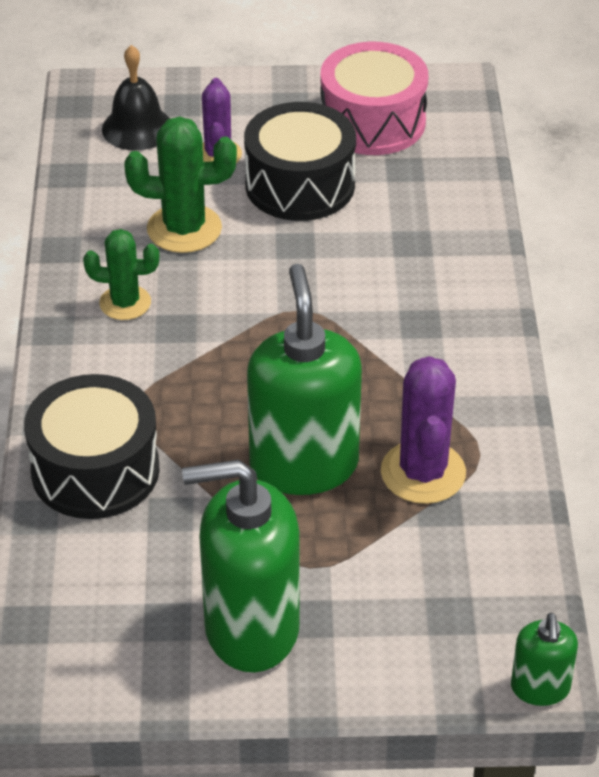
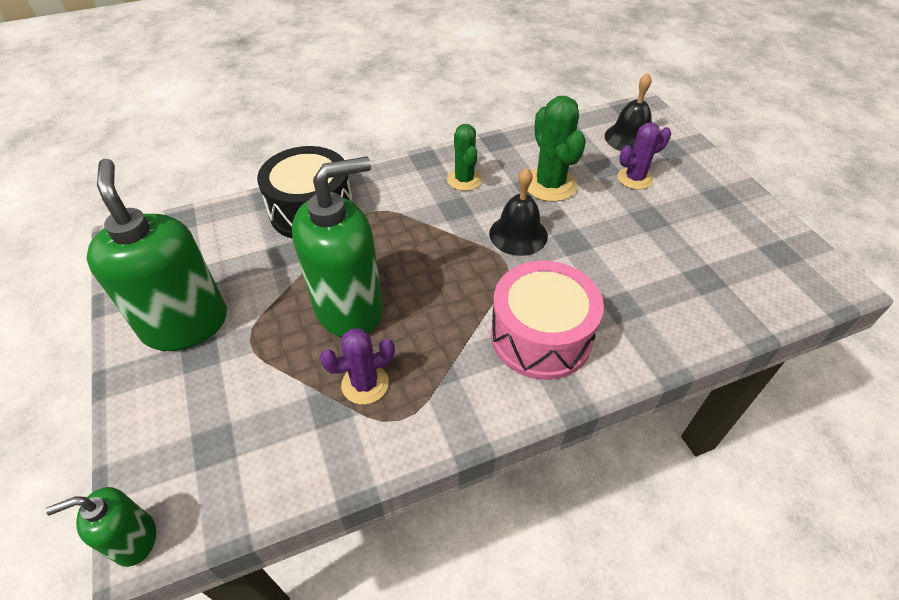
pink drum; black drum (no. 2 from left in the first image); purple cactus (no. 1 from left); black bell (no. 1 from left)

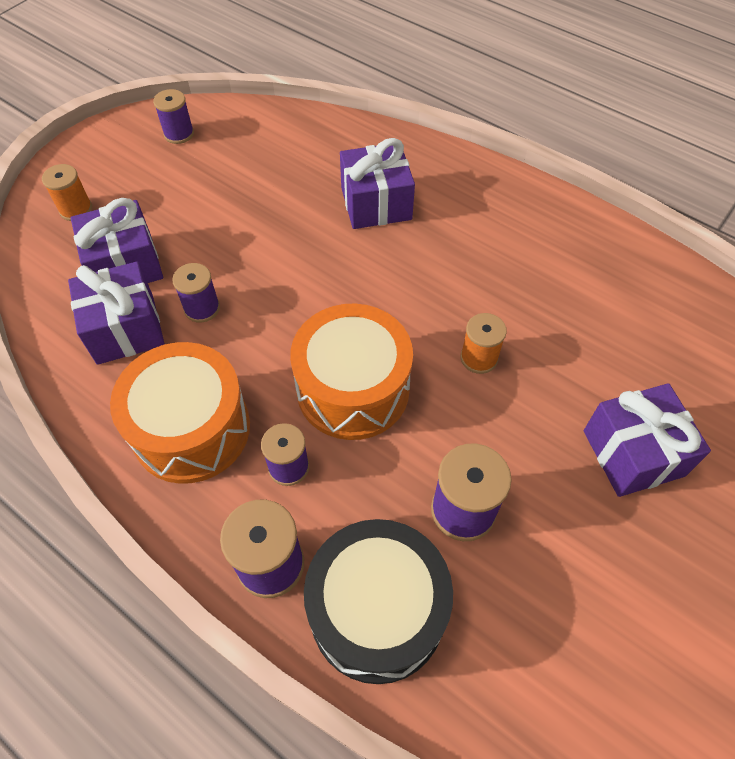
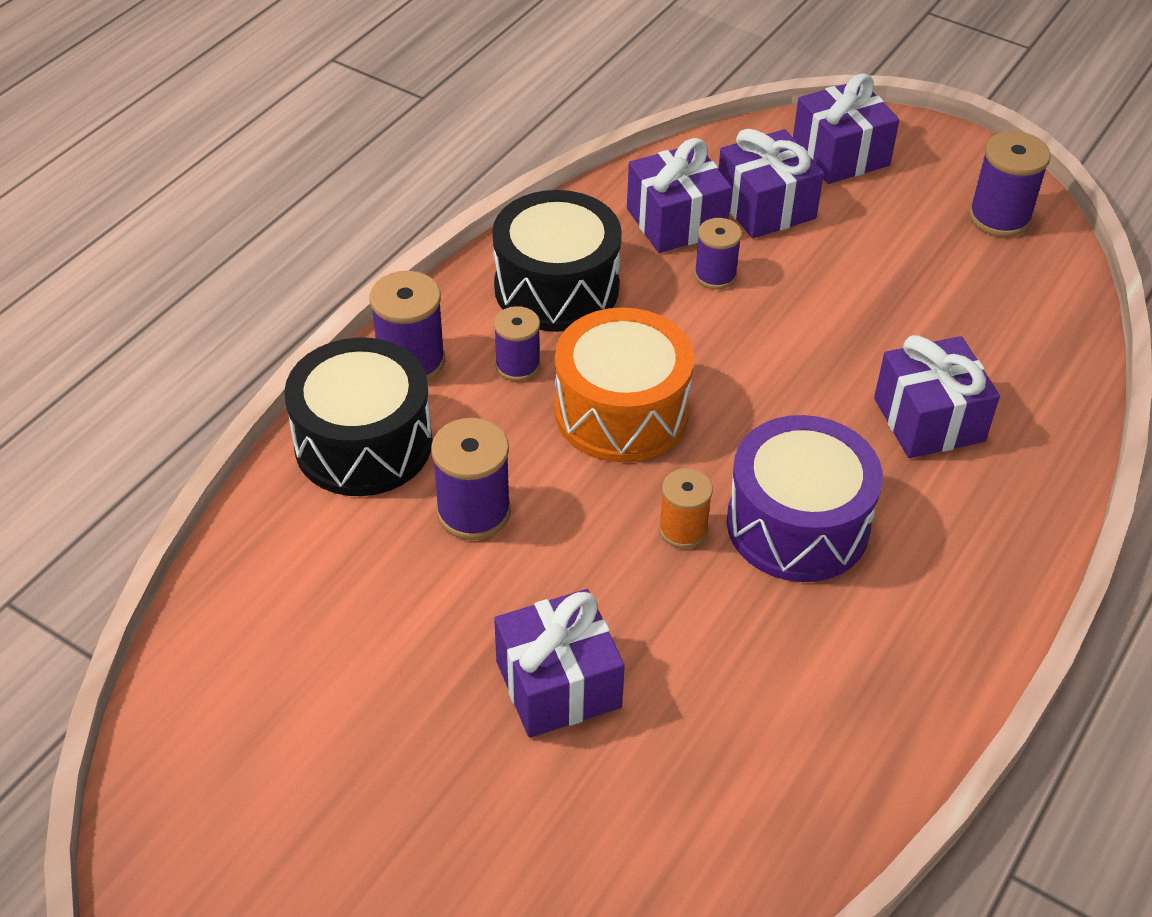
purple spool (no. 5 from left); purple gift (no. 4 from left); black drum (no. 2 from left); purple drum

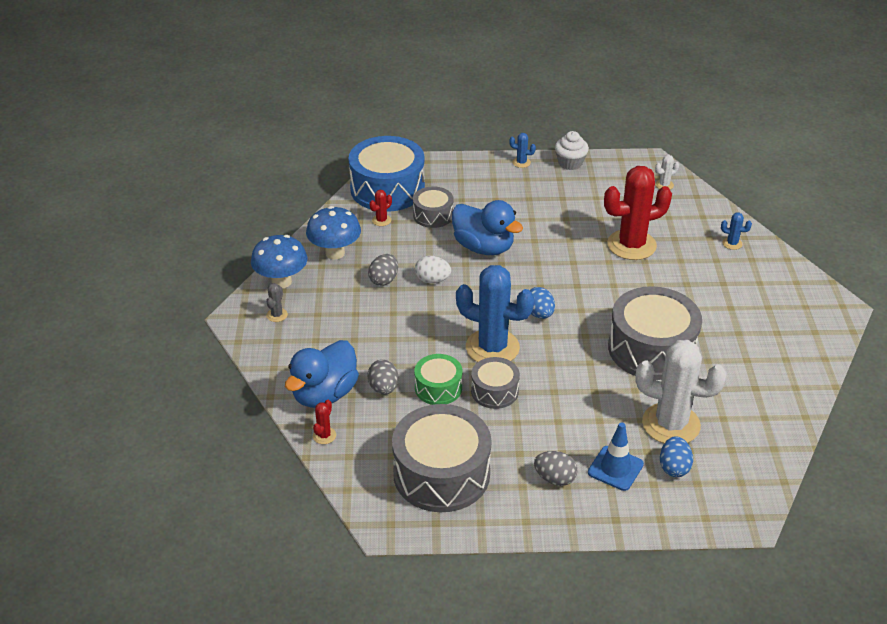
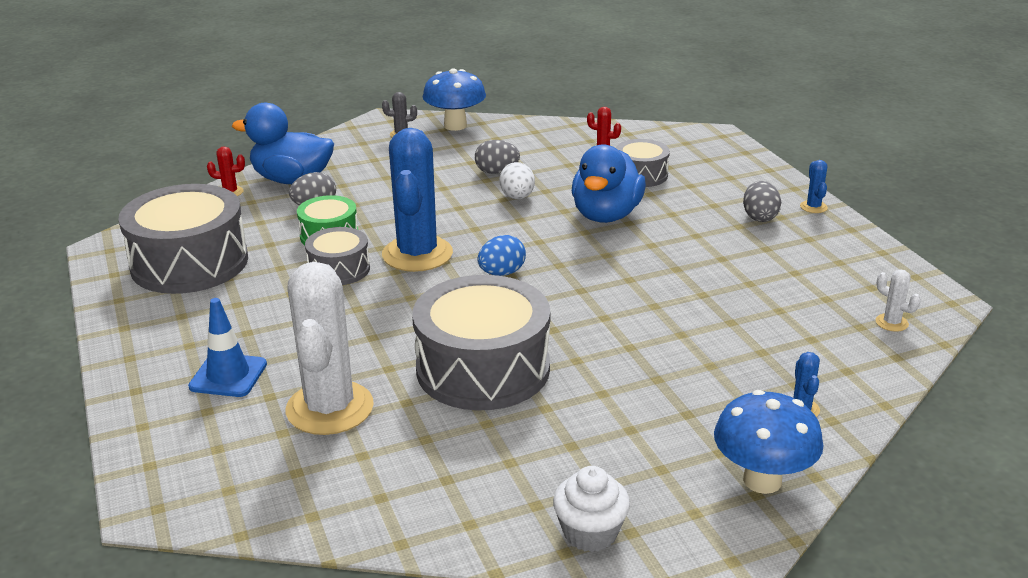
white cupcake; blue drum; red cactus (no. 3 from left in the first image); blue mushroom (no. 2 from left); blue egg (no. 2 from left in the first image); grey egg (no. 3 from left)

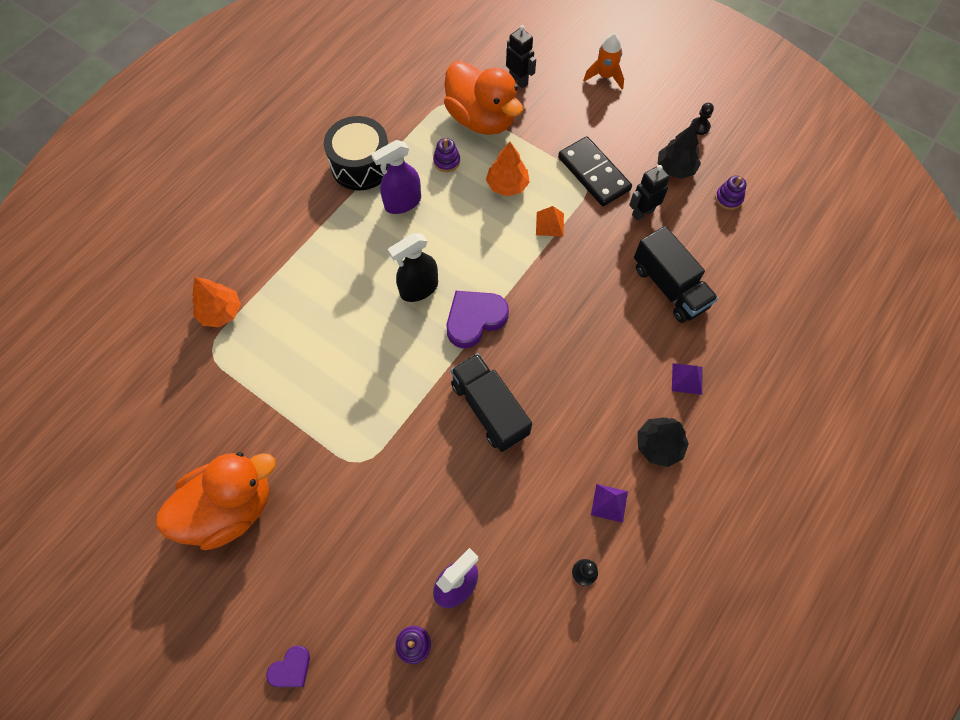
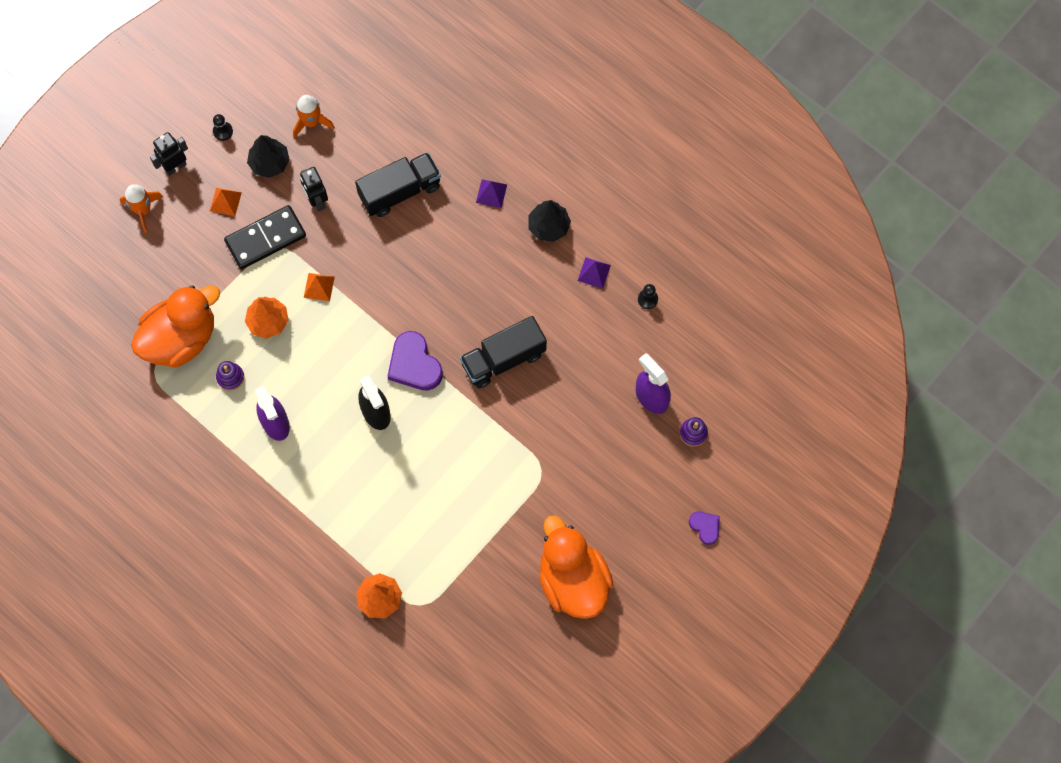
black robot (no. 1 from left); black drum; orange rocket (no. 2 from left); orange pyramid (no. 1 from left)

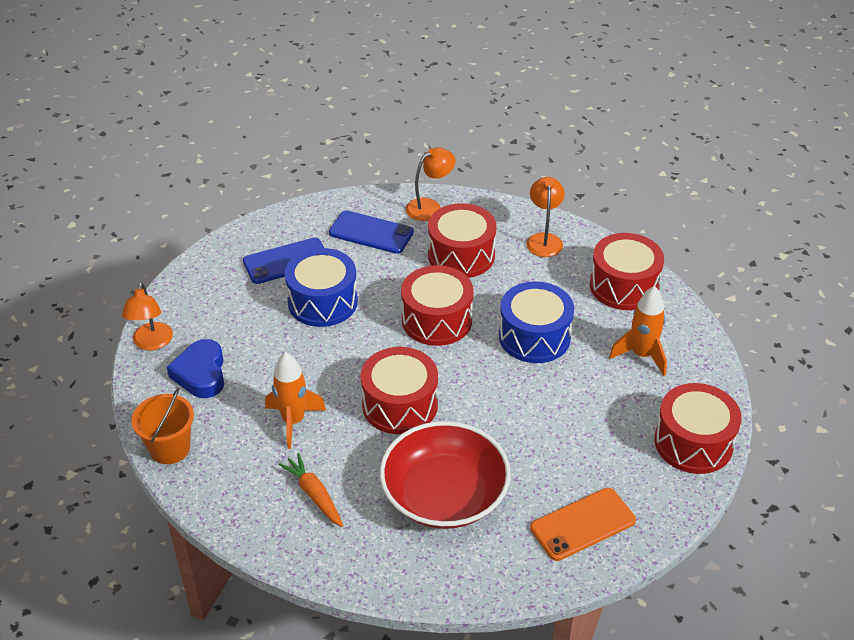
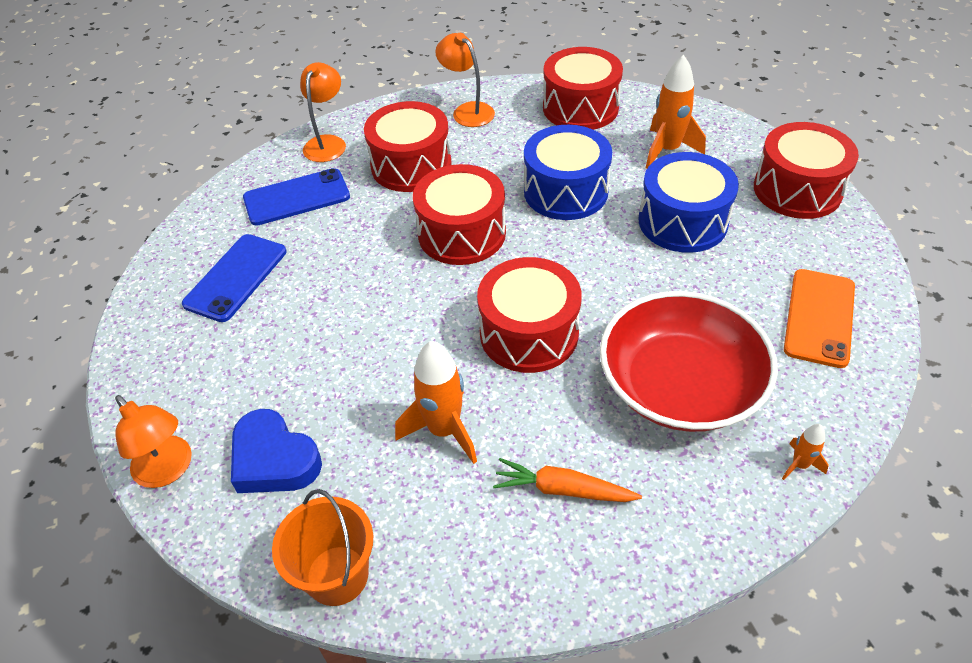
blue drum (no. 2 from left); orange rocket (no. 3 from left)

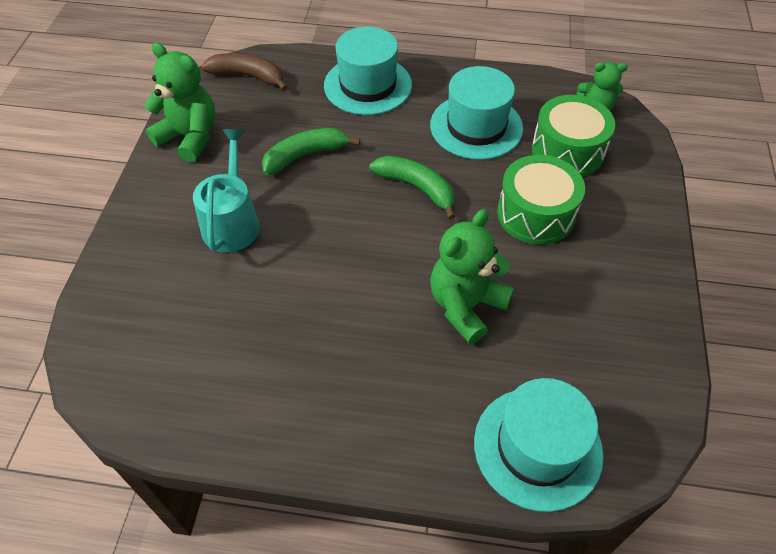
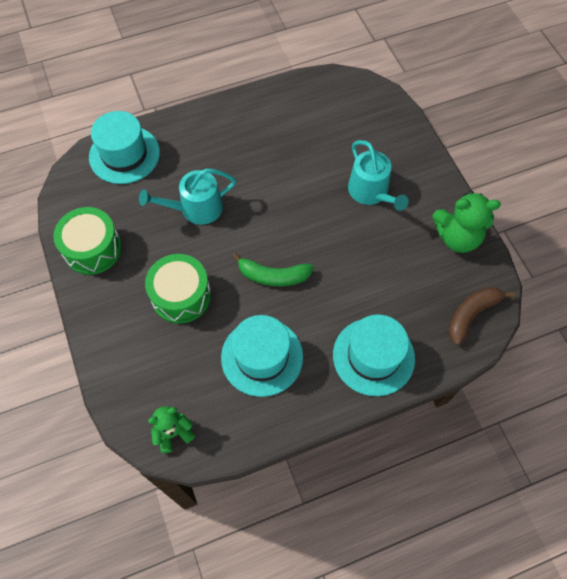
brown banana; green drum (no. 1 from left); green banana (no. 1 from left in the first image); turquoise watering can (no. 1 from left)

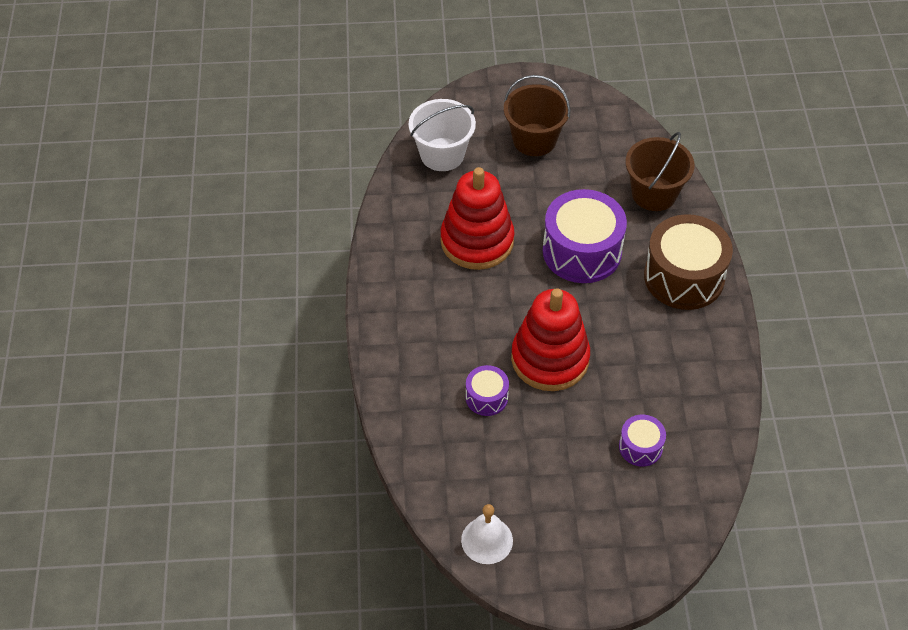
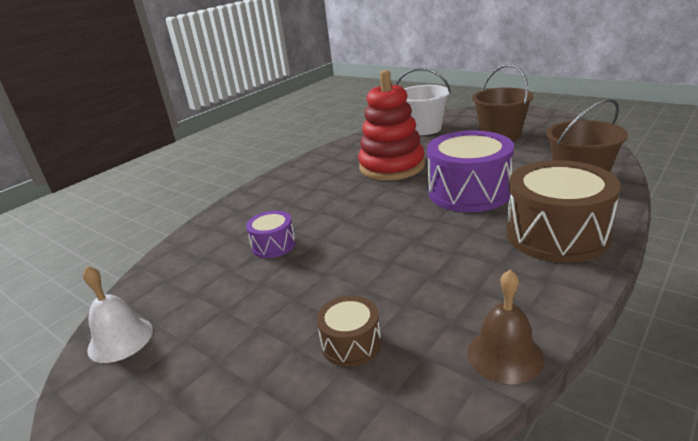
red stacking toy (no. 2 from left in the first image); brown drum (no. 1 from left); brown bell

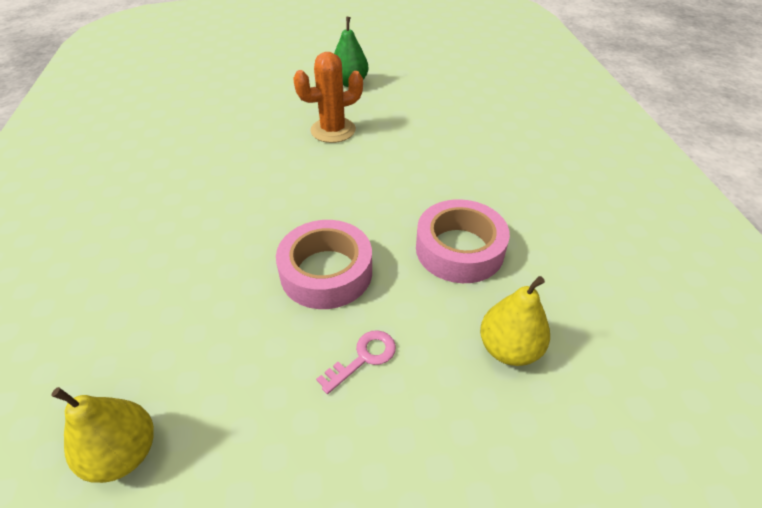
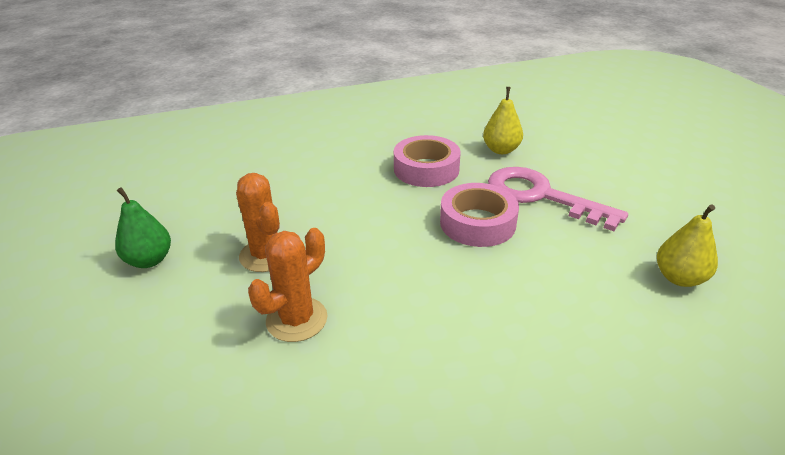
pink key; orange cactus (no. 2 from left)

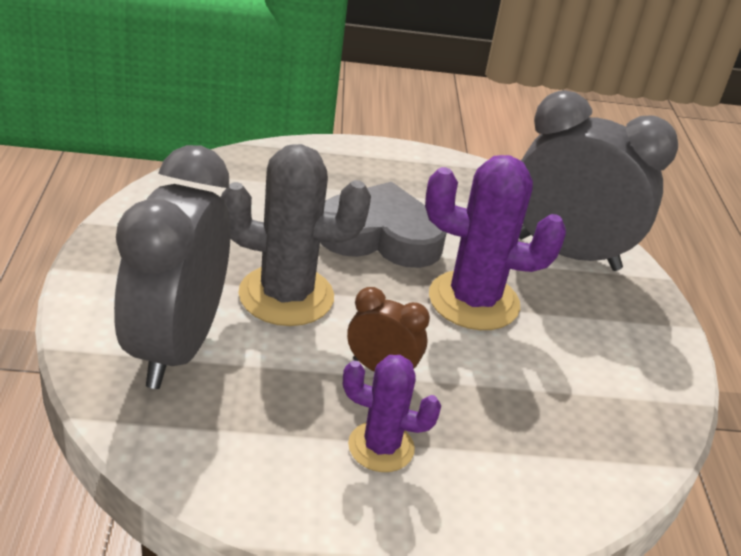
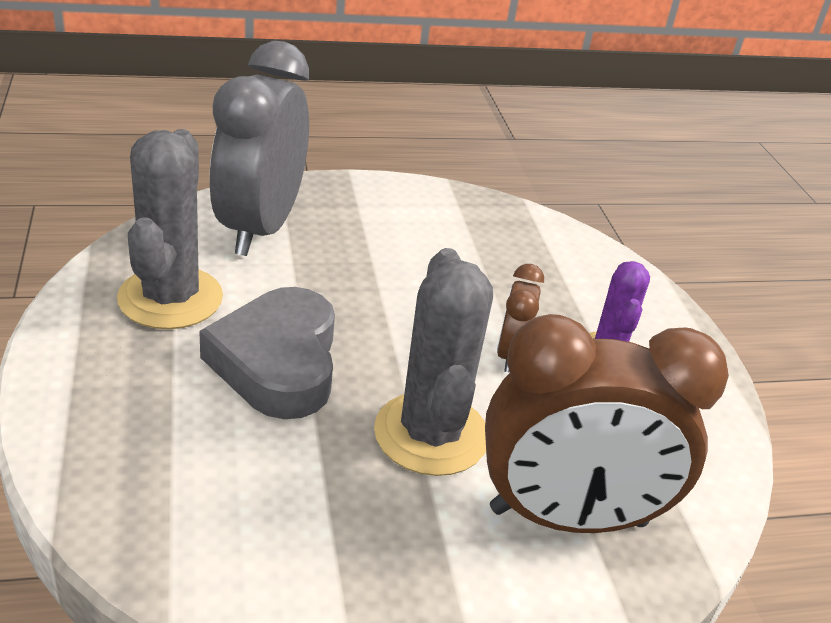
brown clock (no. 2 from left); purple cactus (no. 2 from left in the first image); grey cactus (no. 1 from left)

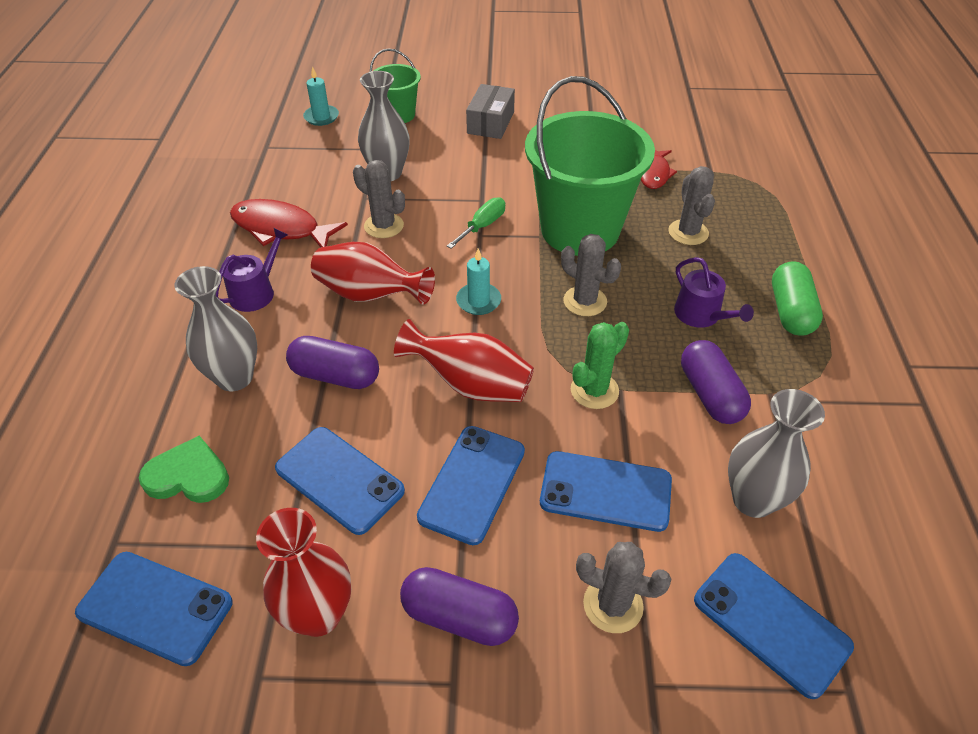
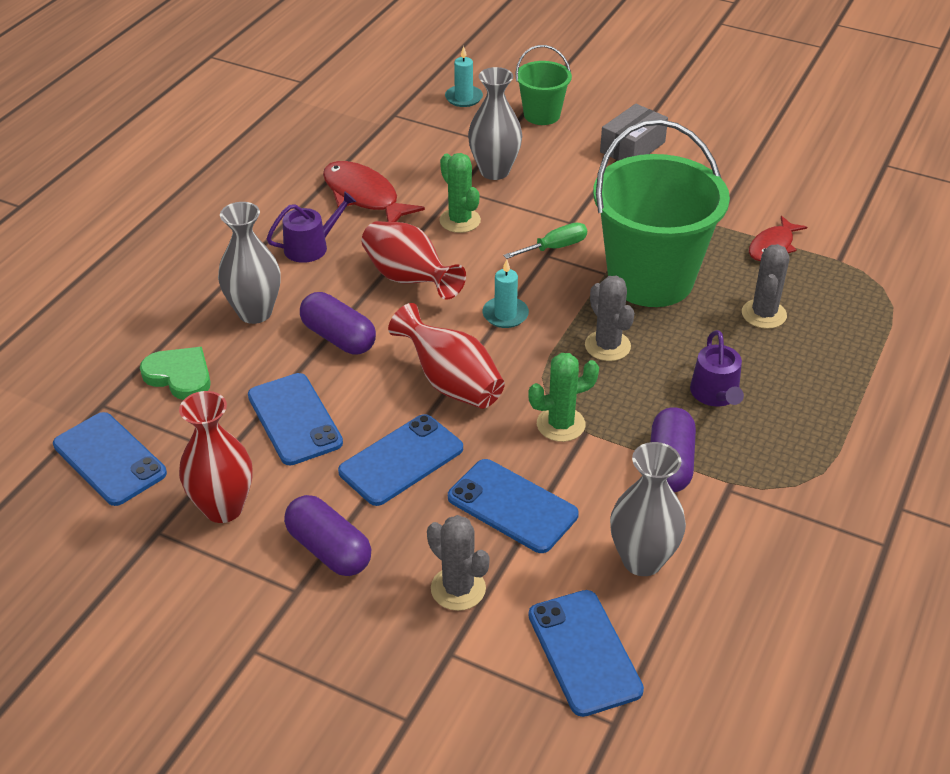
green cactus (no. 1 from left); green capsule

